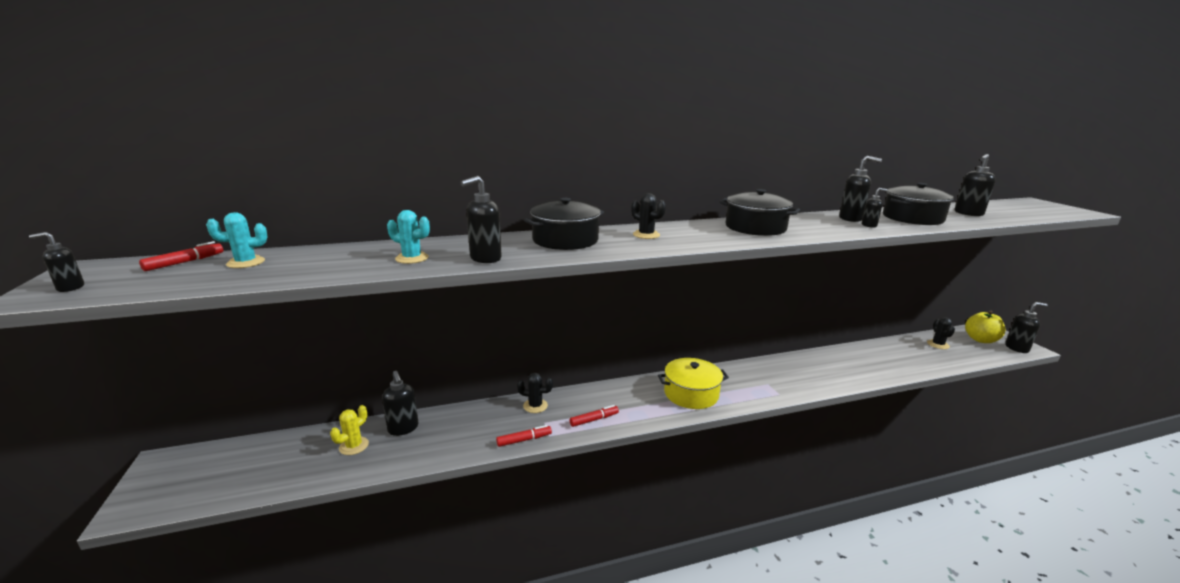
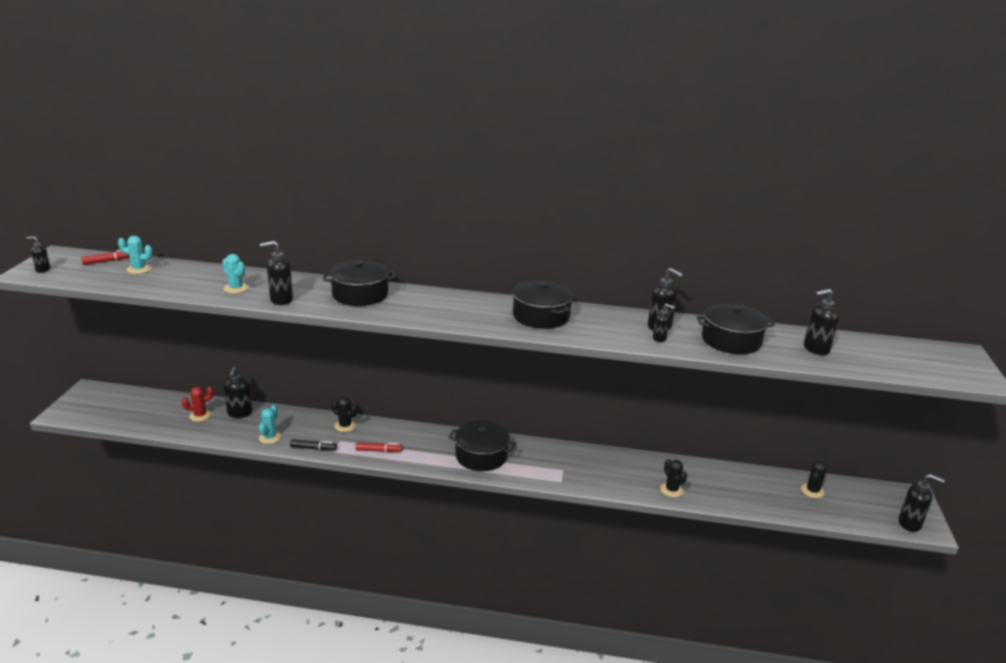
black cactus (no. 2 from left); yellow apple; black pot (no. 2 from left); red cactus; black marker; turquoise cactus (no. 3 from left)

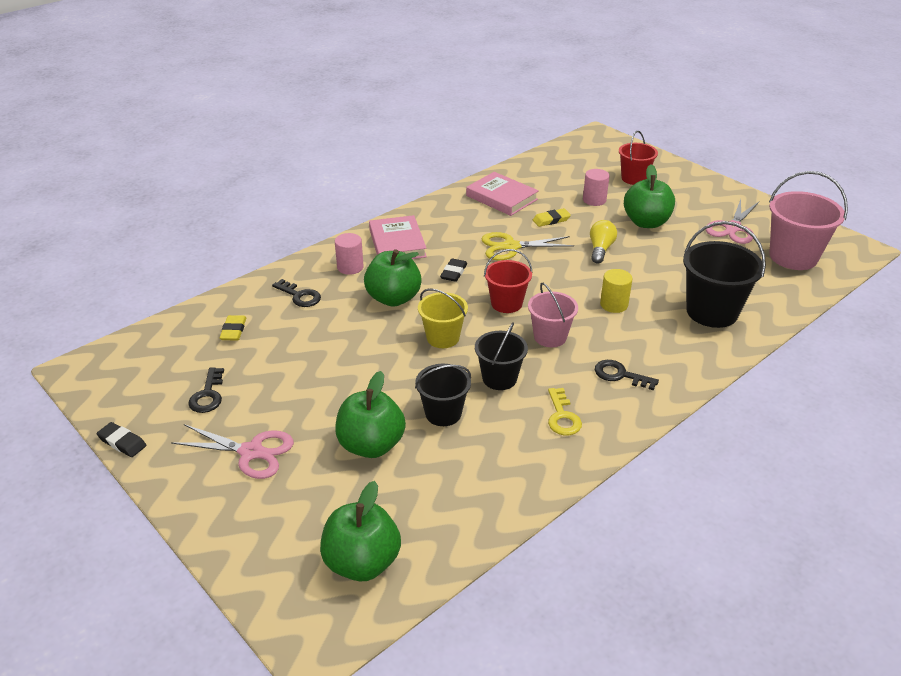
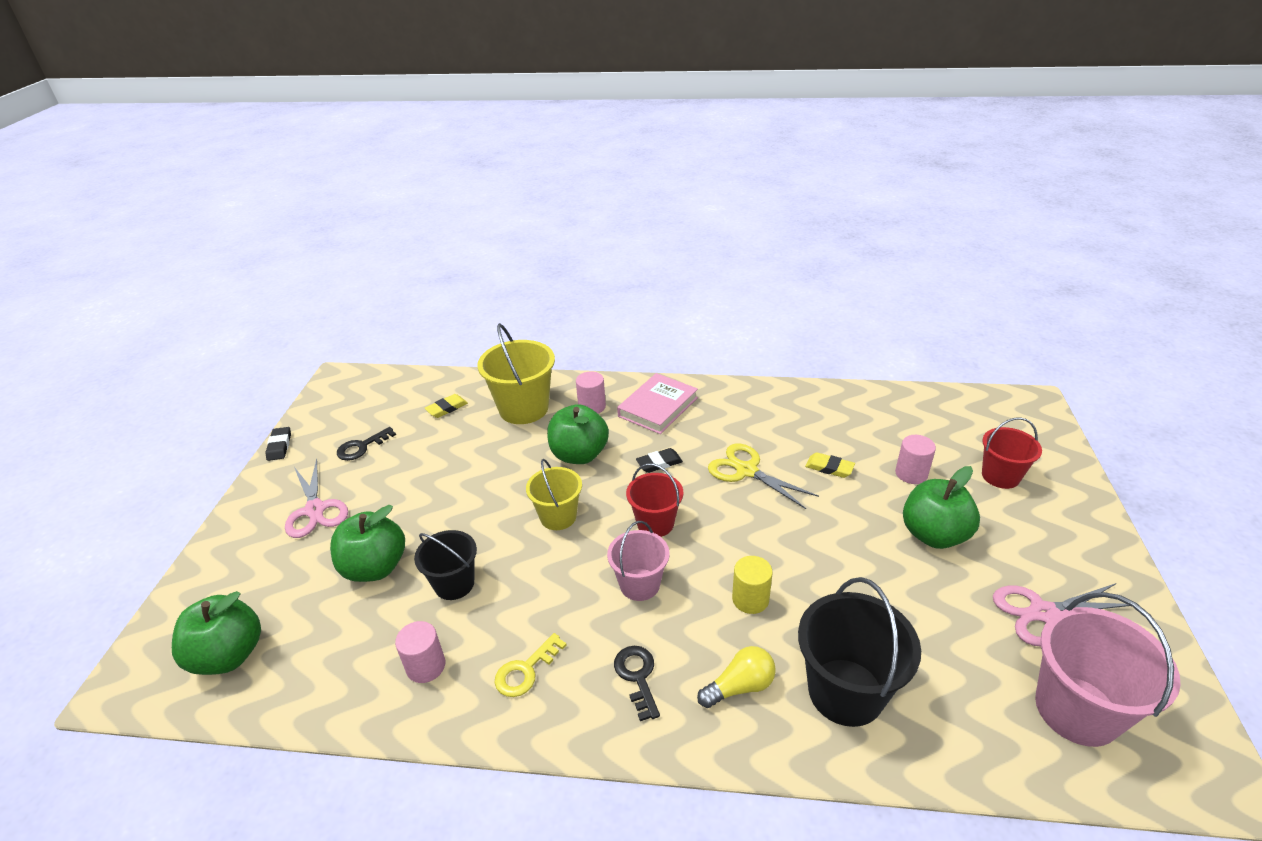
pink book (no. 2 from left in the first image); yellow light bulb; yellow bucket (no. 1 from left); black bucket (no. 2 from left in the first image); pink cylinder (no. 1 from left)

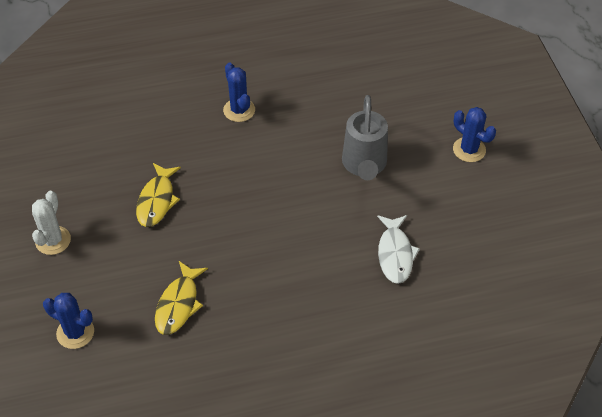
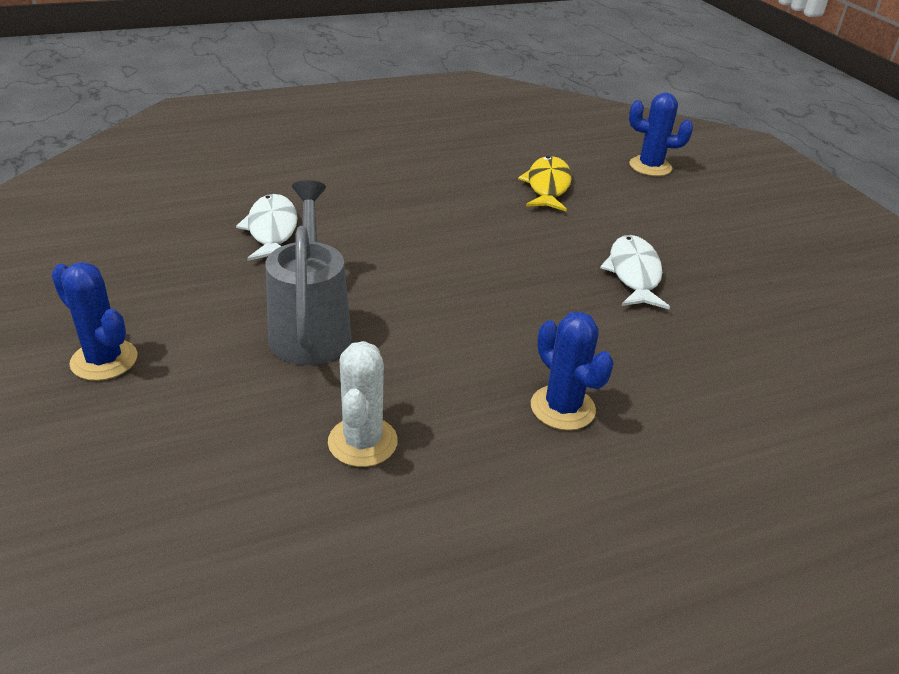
white fish (no. 2 from left); white cactus

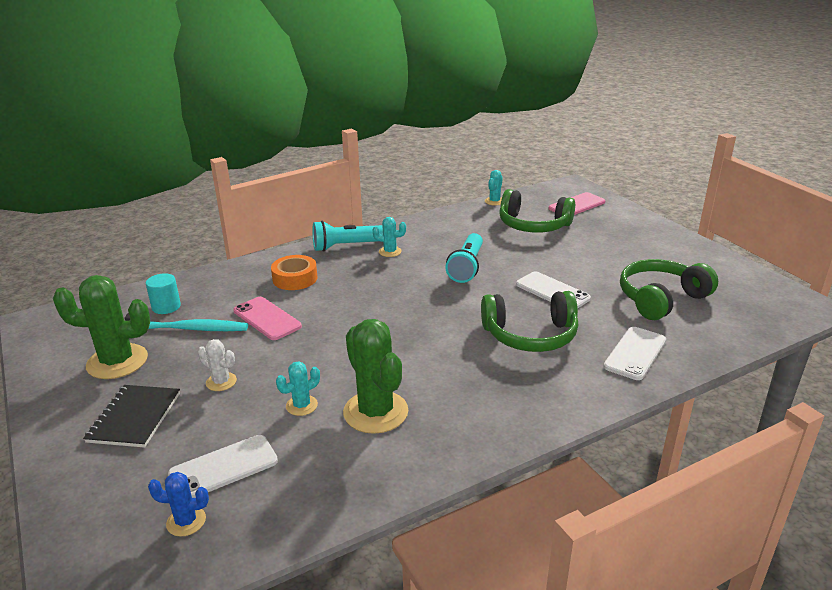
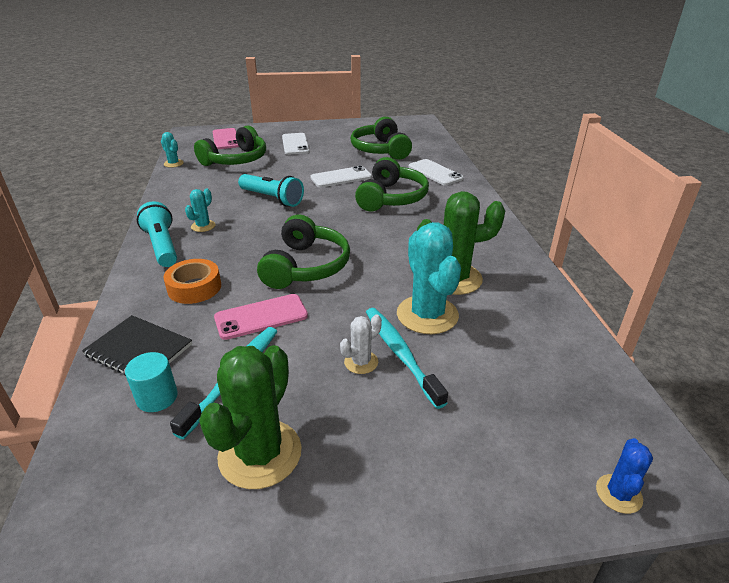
turquoise flashlight (no. 1 from left); turquoise cactus (no. 3 from left); black notebook; white phone (no. 1 from left); blue cactus; green headphones (no. 2 from left); turquoise toothbrush (no. 2 from left)

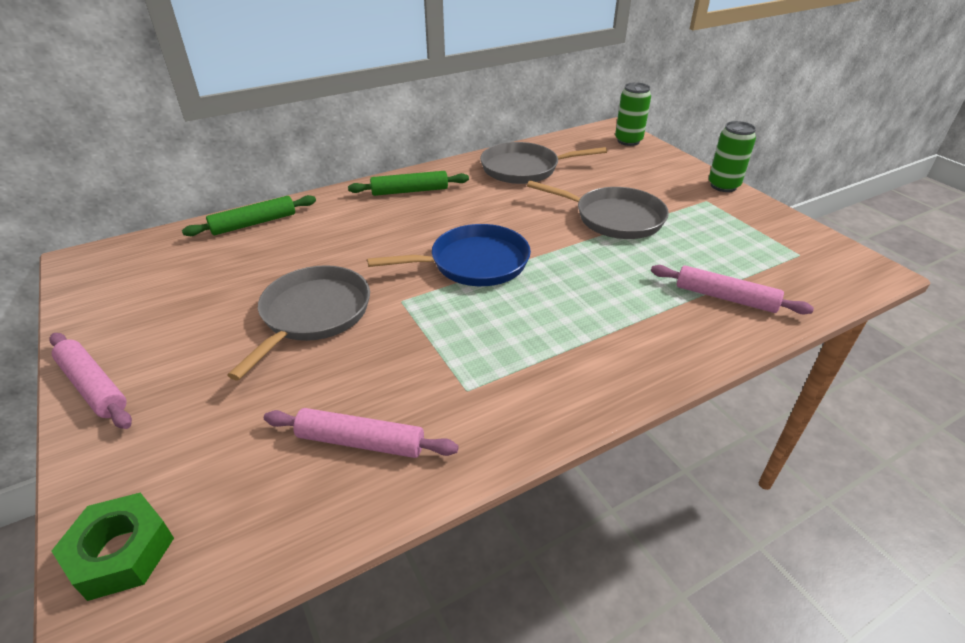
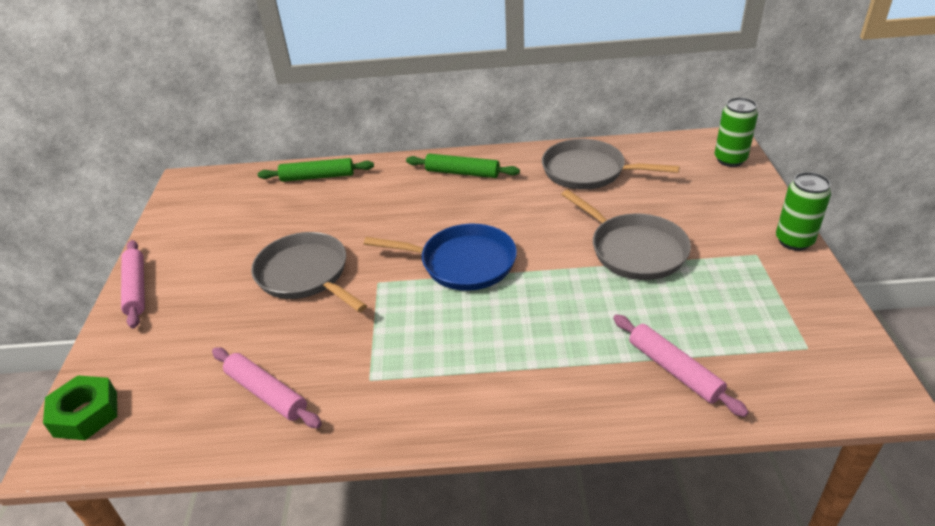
grey pan (no. 1 from left)

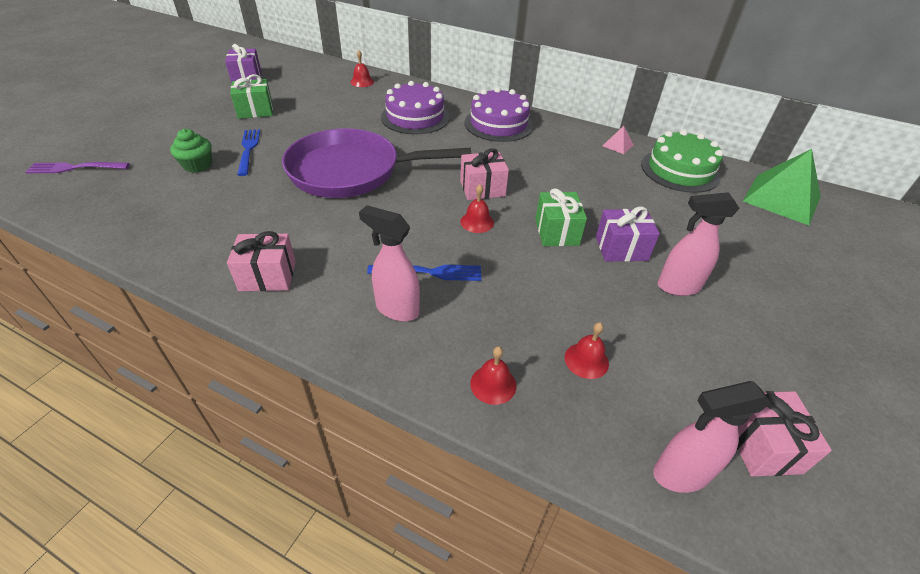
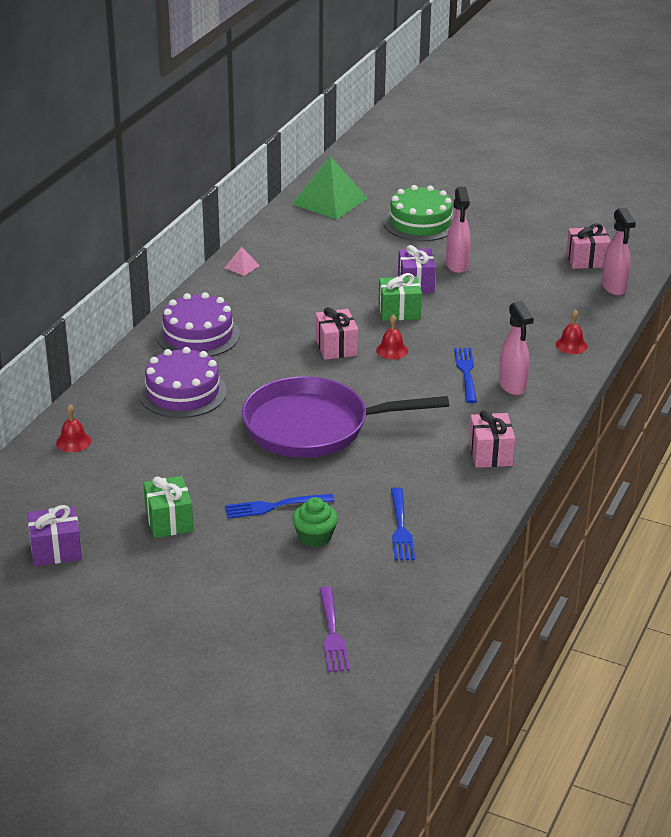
purple pan; green cake; pink spray bottle (no. 2 from left); red bell (no. 4 from left in the first image); blue fork (no. 2 from left)

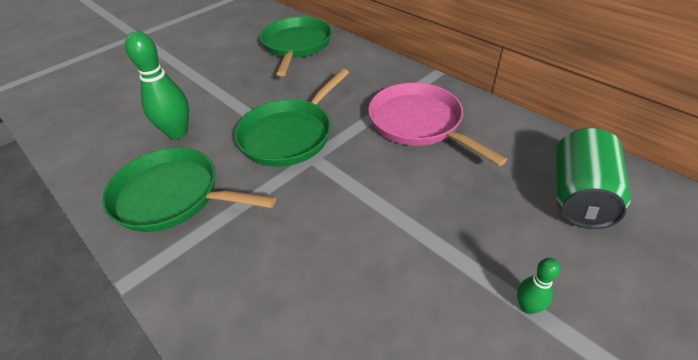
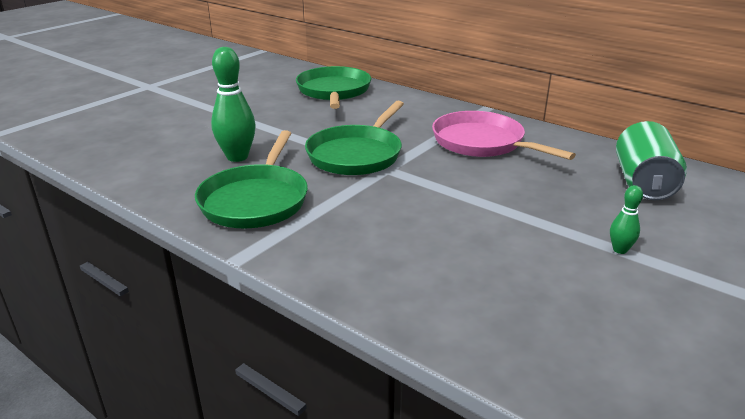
green pan (no. 1 from left)

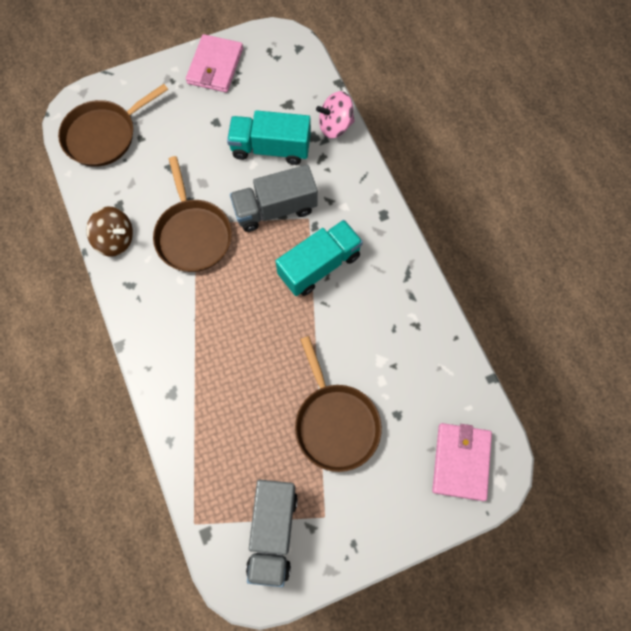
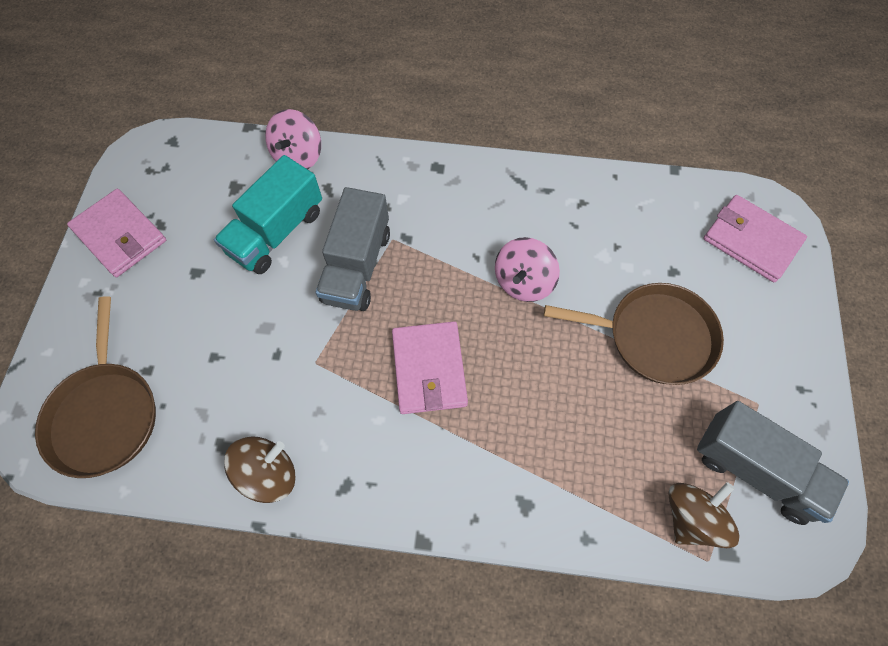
brown pan (no. 2 from left in the first image); turquoise truck (no. 2 from left in the first image); pink spinning top (no. 2 from left); pink wallet (no. 2 from left); brown spinning top (no. 2 from left)

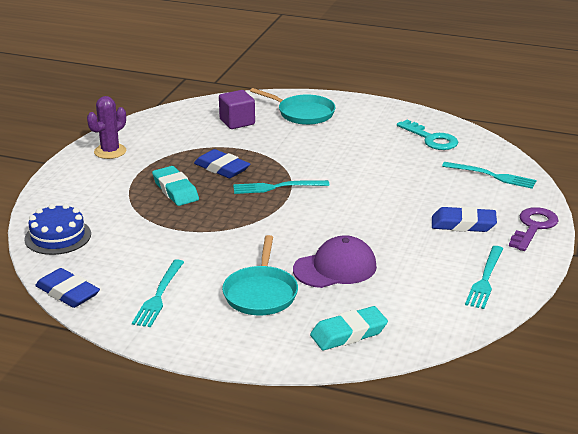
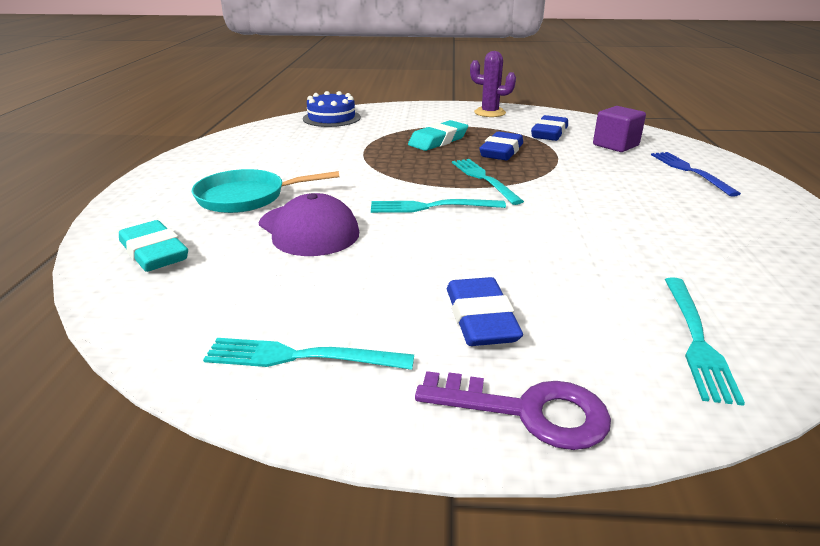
blue fork; turquoise key; turquoise fork (no. 2 from left); blue eraser (no. 3 from left)

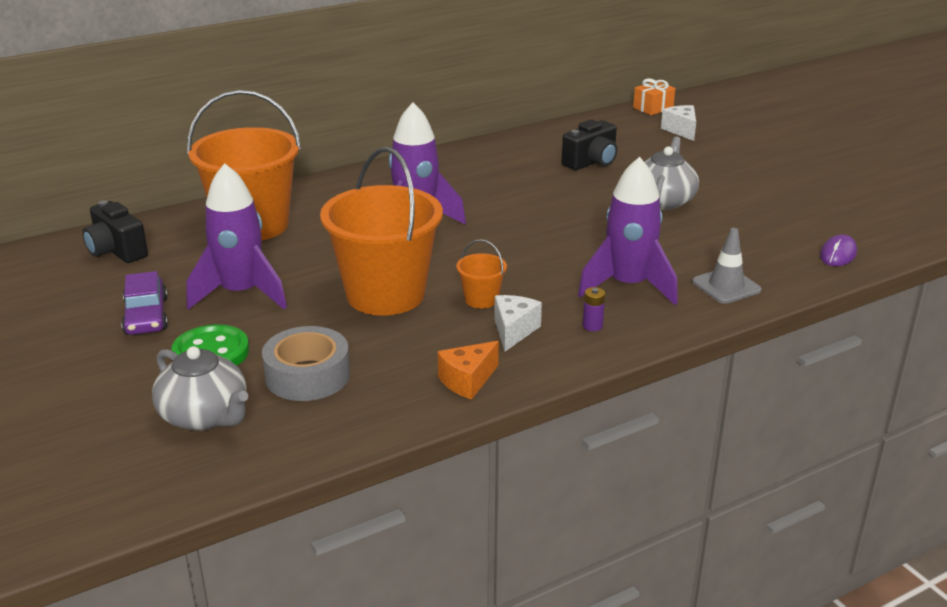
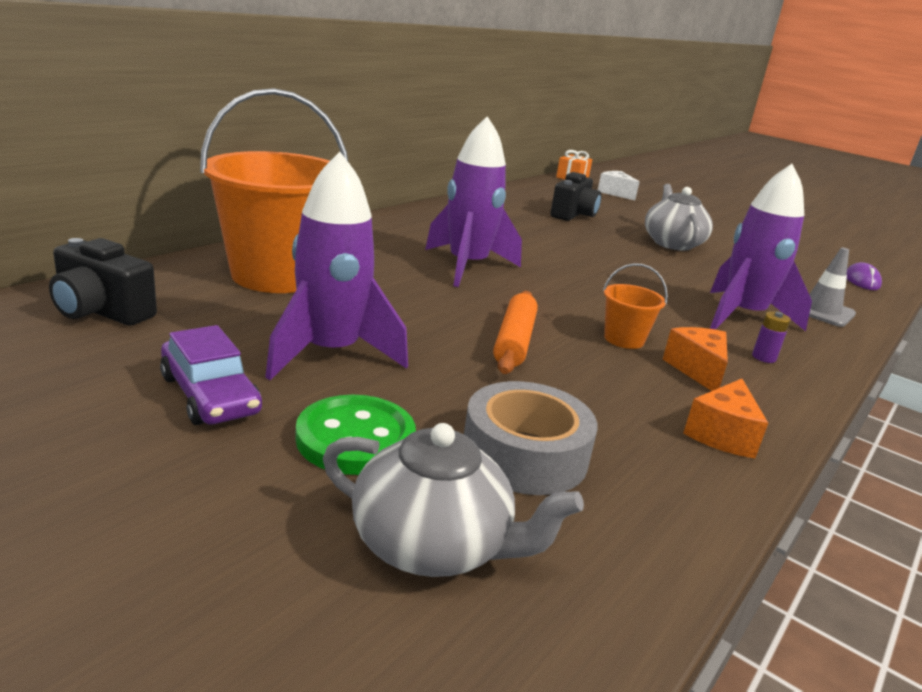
orange rolling pin; orange cheese (no. 1 from left)

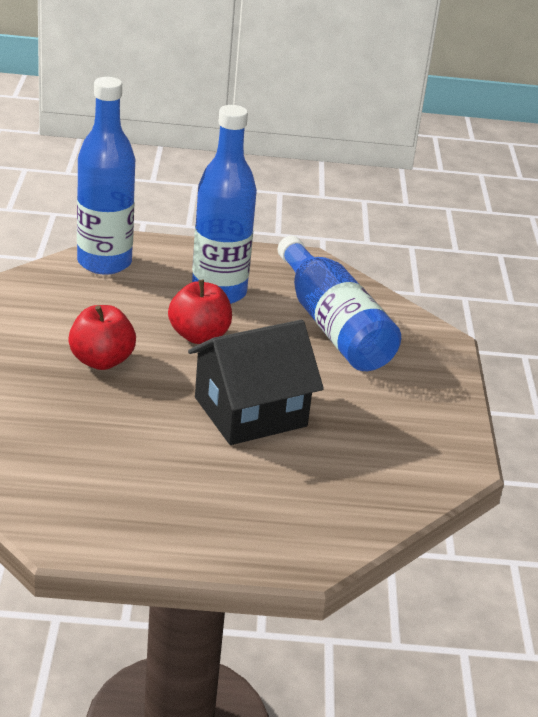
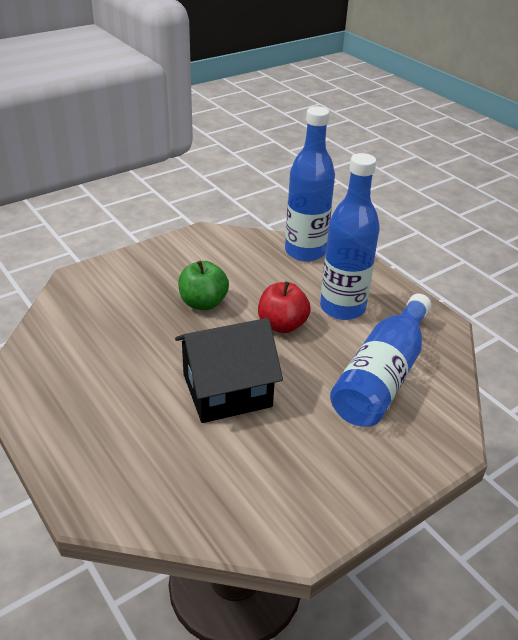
green apple; black house

